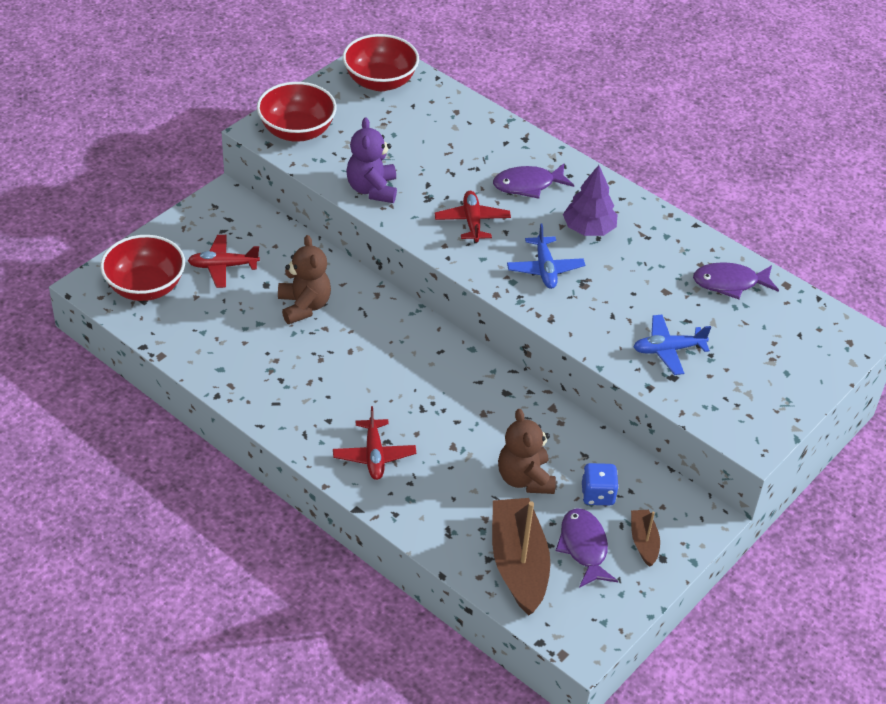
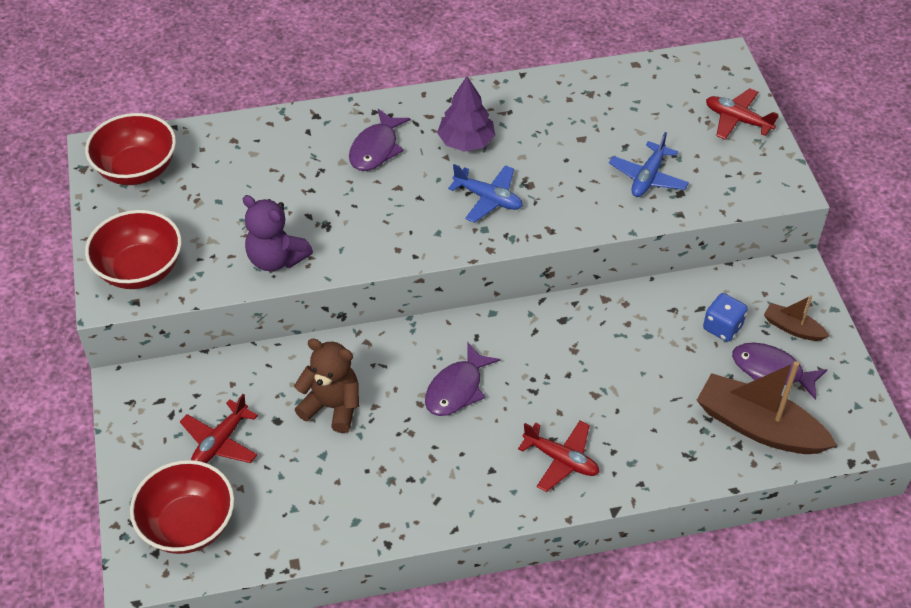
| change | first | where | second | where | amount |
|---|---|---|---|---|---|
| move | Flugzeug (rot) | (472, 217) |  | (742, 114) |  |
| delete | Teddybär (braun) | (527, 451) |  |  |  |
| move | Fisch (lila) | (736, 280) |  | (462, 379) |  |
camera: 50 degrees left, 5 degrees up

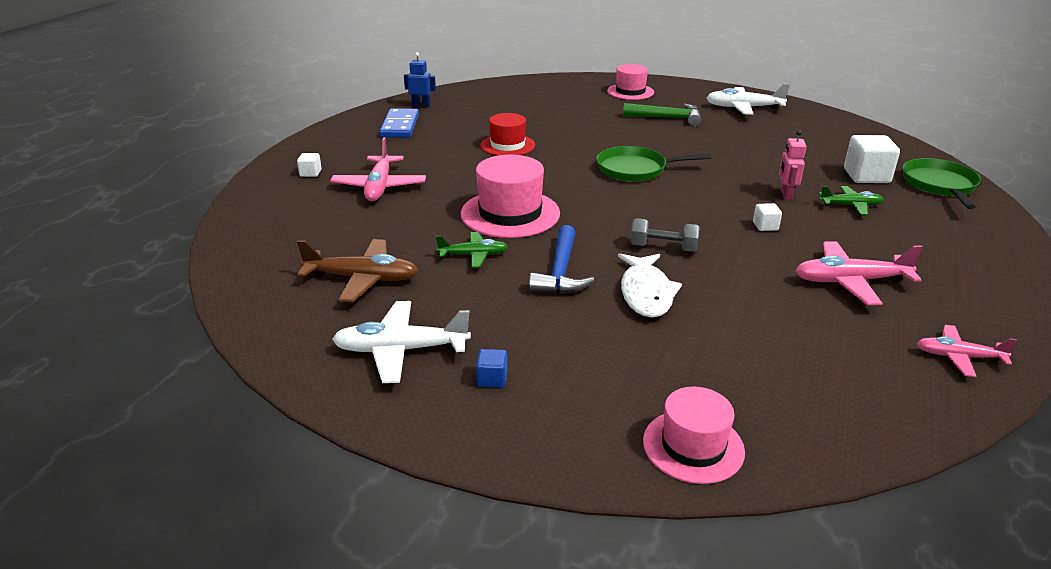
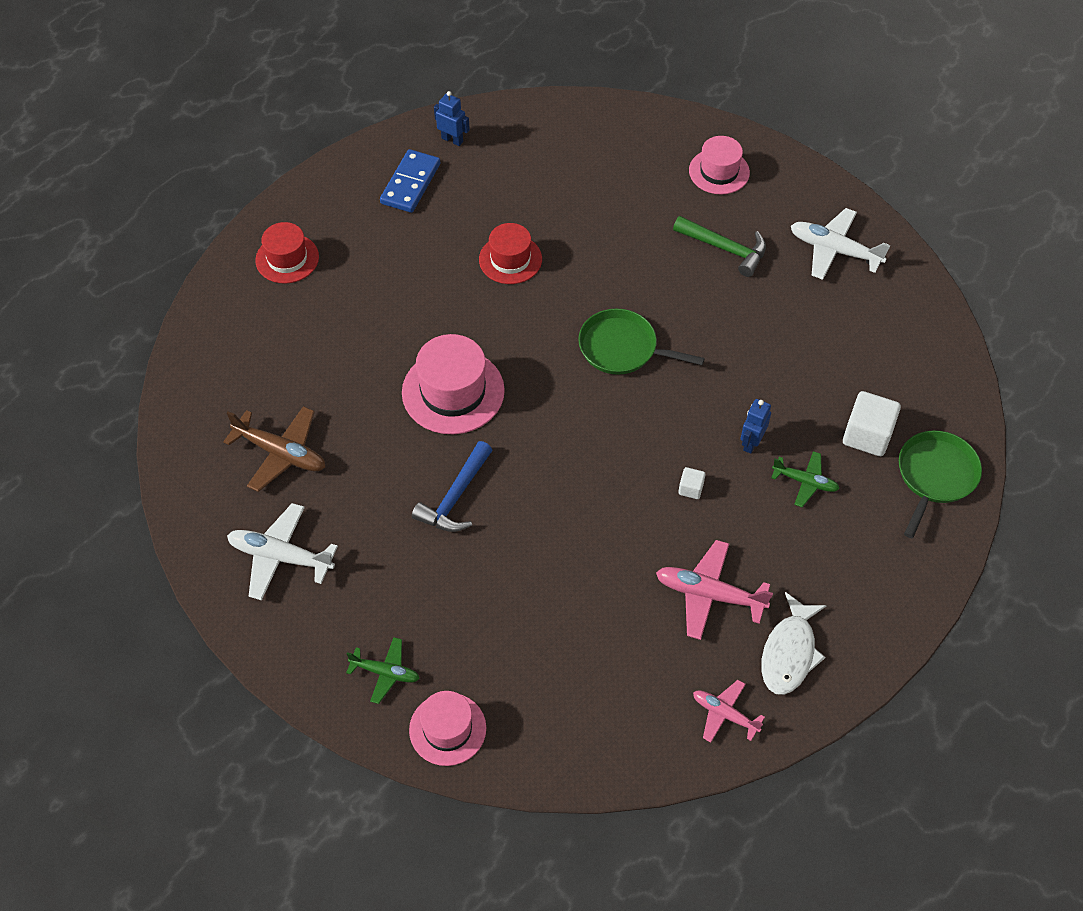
| change | first | where | second | where | amount |
|---|---|---|---|---|---|
| replace | Kubus (weiß) | (309, 165) | Hut (rot) | (287, 253) |  |
| delete | Flugzeug (rosa) | (378, 169) |  |  |  |
| move | Flugzeug (grün) | (472, 250) |  | (383, 670) |  |
| delete | Kubus (blau) | (491, 368) |  |  |  |
| move | Fisch (weiß) | (650, 285) |  | (794, 643) |  |
| delete | Hantel (grau) | (665, 235) |  |  |  |
| recolor | Roboter (rosa) | (793, 165) | Roboter (blau) | (756, 426) |  |
camera: 20 degrees right, 25 degrees up

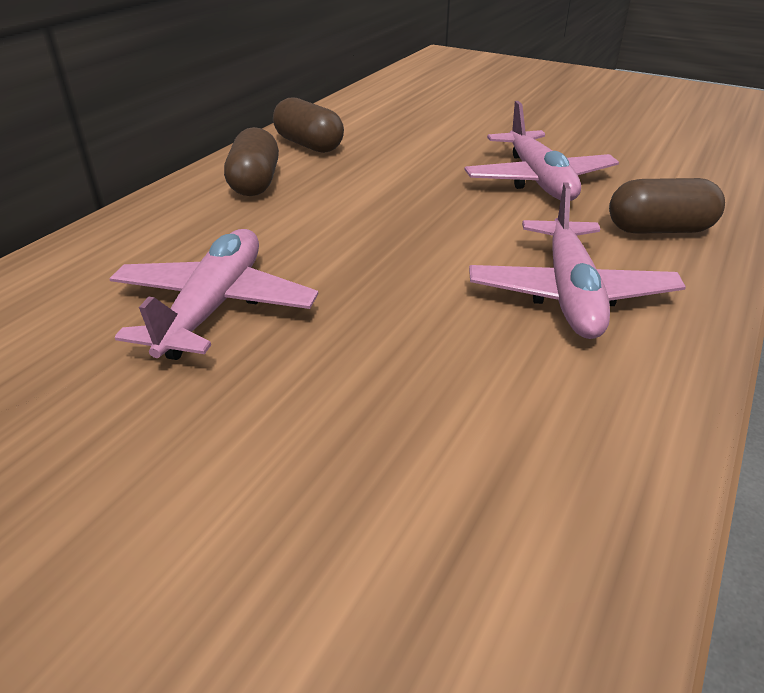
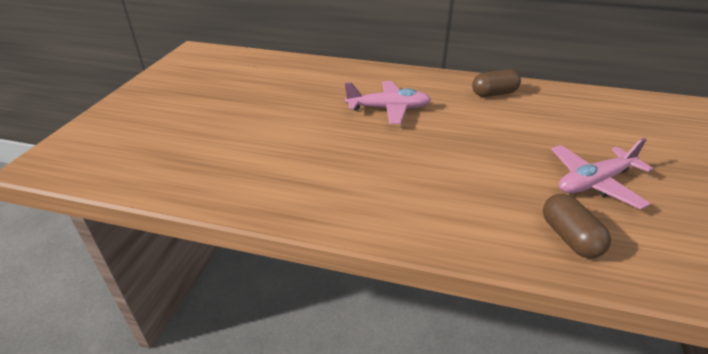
| change | first | where | second | where | amount |
|---|---|---|---|---|---|
| delete | Kapsel (braun) | (308, 125) |  |  |  |
| delete | Flugzeug (rosa) | (577, 260) |  |  |  |
camera: 75 degrees right, 0 degrees up

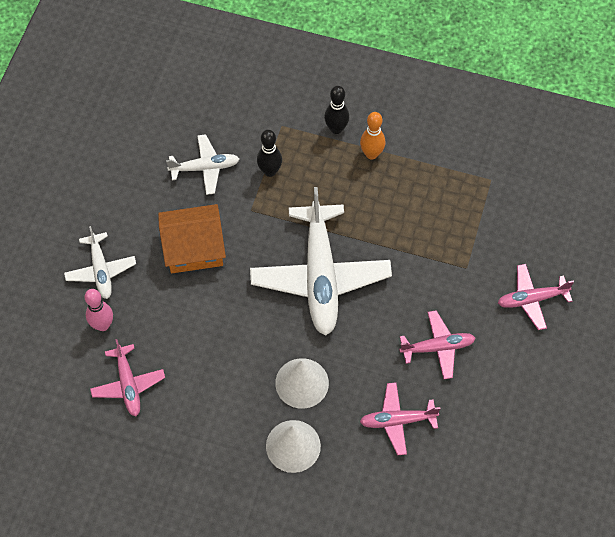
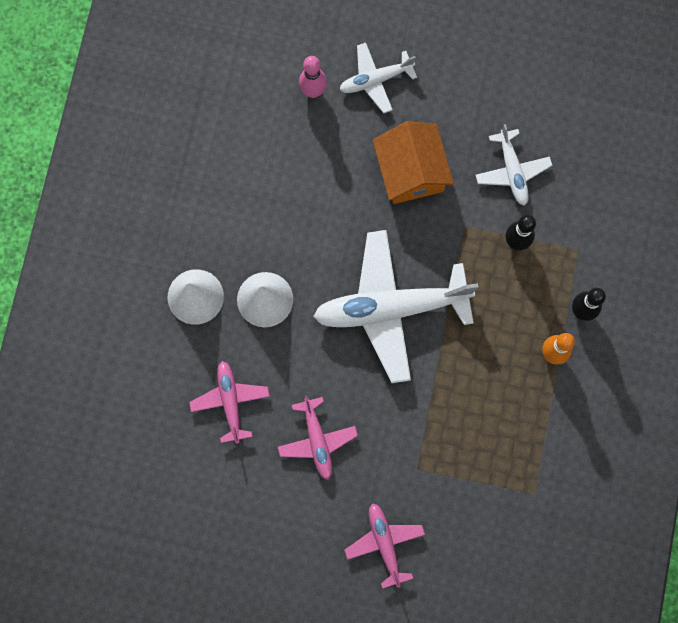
| change | first | where | second | where | amount |
|---|---|---|---|---|---|
| delete | Flugzeug (rosa) | (127, 377) |  |  |  |
camera: 85 degrees right, 15 degrees up

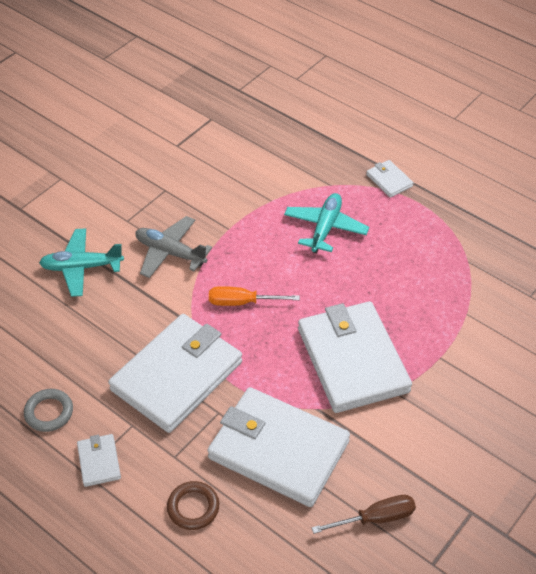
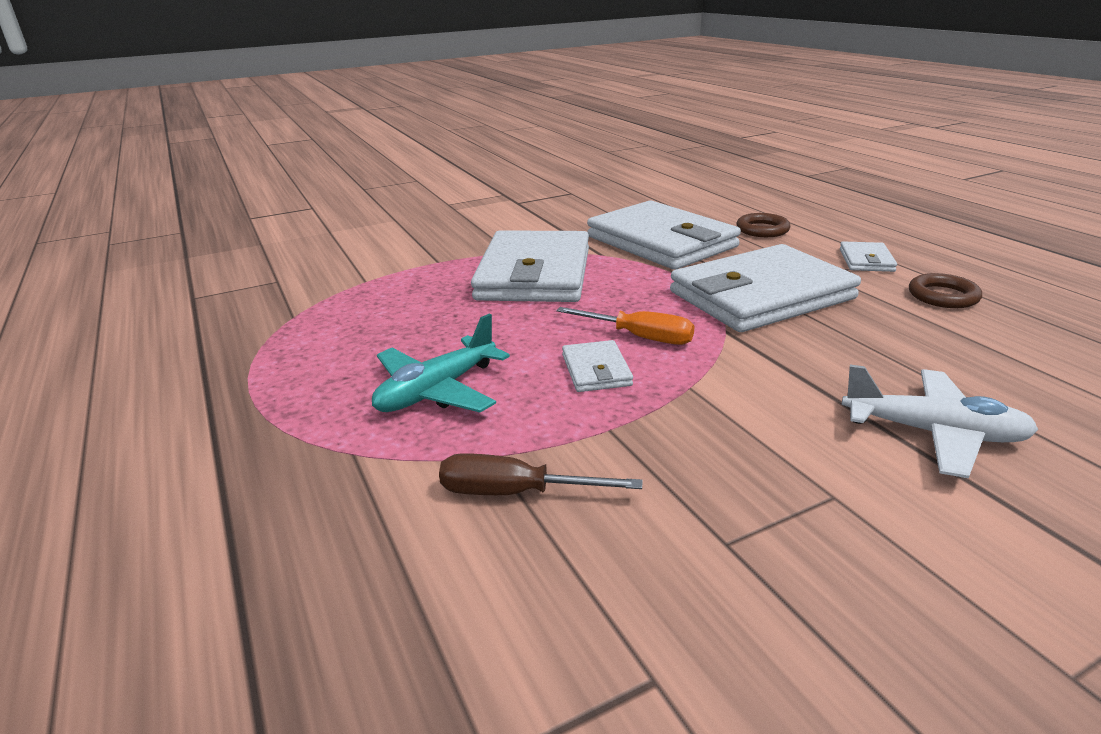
| change | first | where | second | where | amount |
|---|---|---|---|---|---|
| recolor | Ring (grau) | (48, 410) | Ring (braun) | (945, 290) |  |
| recolor | Flugzeug (türkis) | (81, 262) | Flugzeug (weiß) | (940, 421) |  |
| delete | Flugzeug (grau) | (174, 247) |  |  |  |
| move | Schraubenzieher (braun) | (364, 514) |  | (541, 474) |  |
| move | Geldbörse (weiß) | (390, 179) |  | (597, 366) |  |
camera: 155 degrees left, 20 degrees down

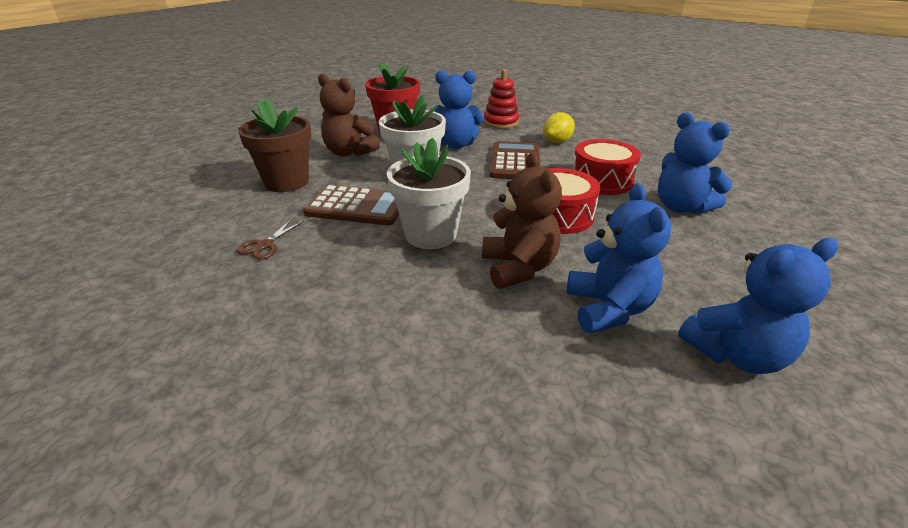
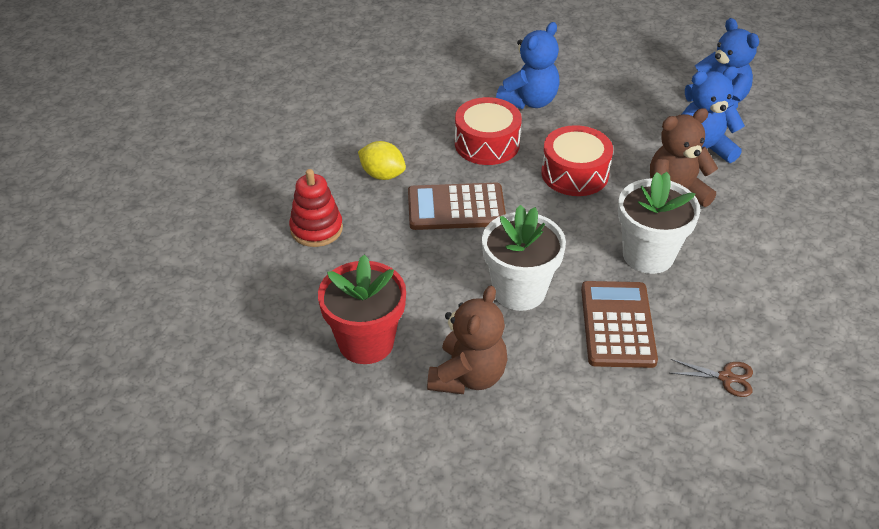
| change | first | where | second | where | amount |
|---|---|---|---|---|---|
| delete | Blumentopf (braun) | (274, 145) |  |  |  |
| delete | Teddybär (blau) | (458, 109) |  |  |  |
camera: 100 degrees left, 10 degrees up

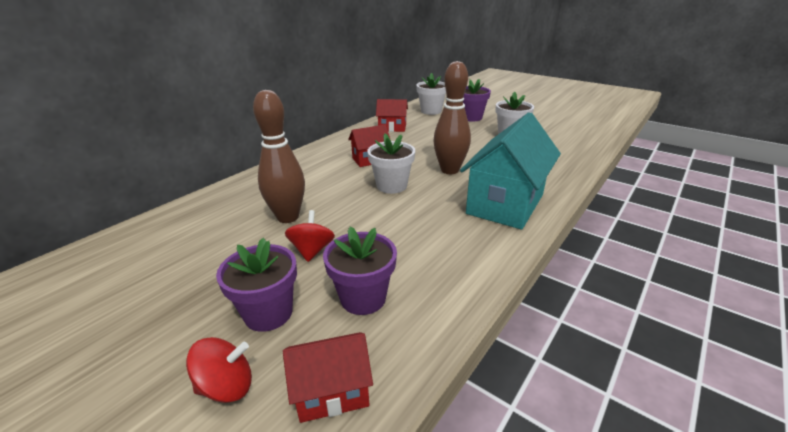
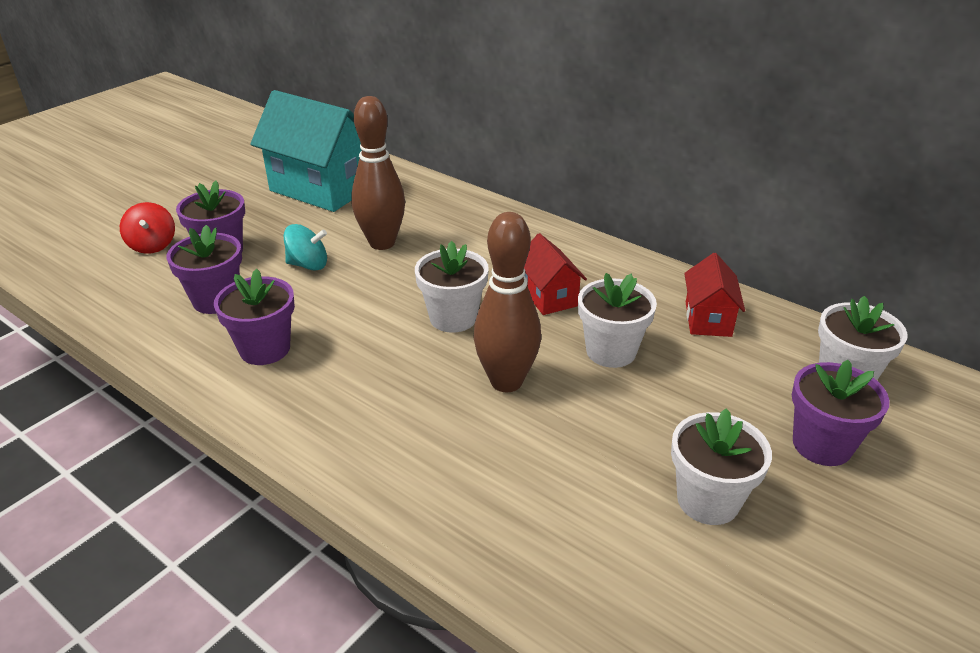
| change | first | where | second | where | amount |
|---|---|---|---|---|---|
| delete | Haus (rot) | (328, 377) |  |  |  |
| recolor | Kreisel (rot) | (310, 236) | Kreisel (türkis) | (305, 247) |  |
| move | Haus (türkis) | (510, 171) |  | (306, 151) |  |
| insert |  |  | Blumentopf (lila) | (254, 317) |  |
| insert |  |  | Blumentopf (weiß) | (617, 320) |  |
camera: 90 degrees right, 5 degrees up

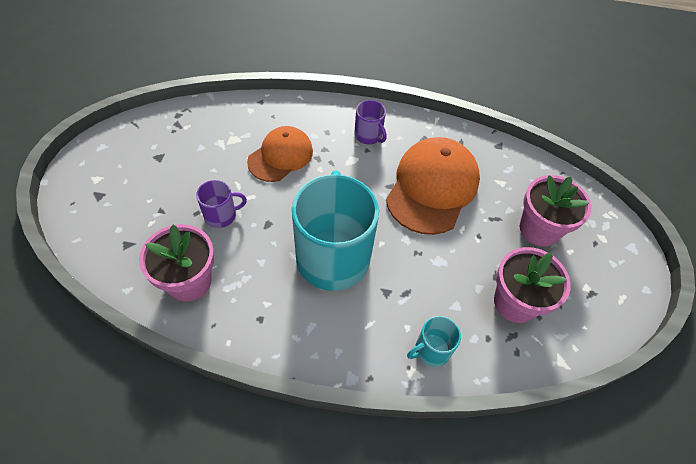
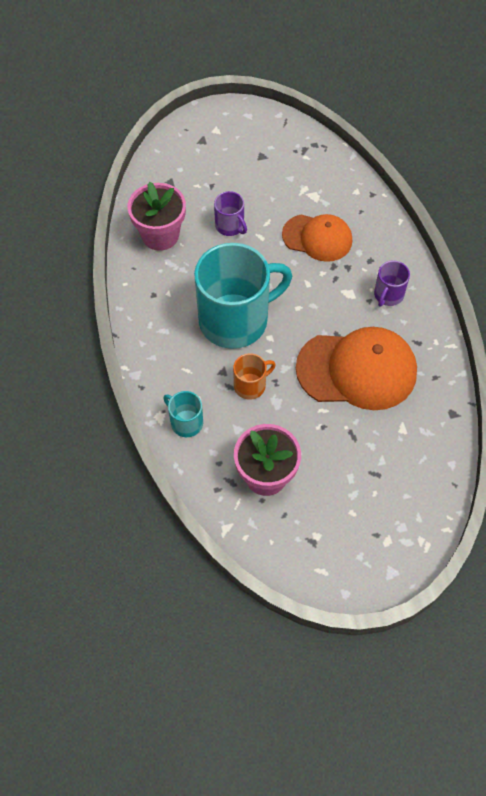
| change | first | where | second | where | amount |
|---|---|---|---|---|---|
| delete | Blumentopf (rosa) | (555, 211) |  |  |  |
| insert |  |  | Tasse (orange) | (254, 376) |  |
camera: 70 degrees right, 5 degrees up

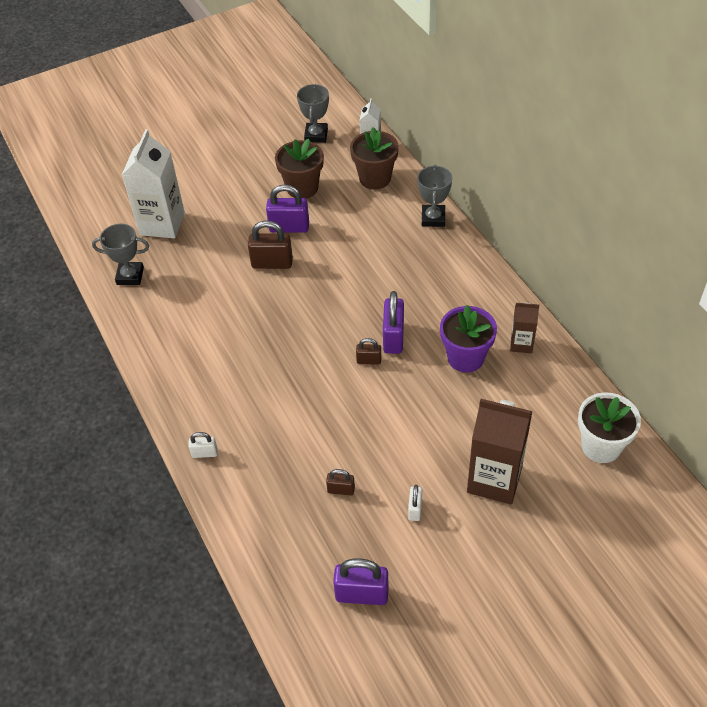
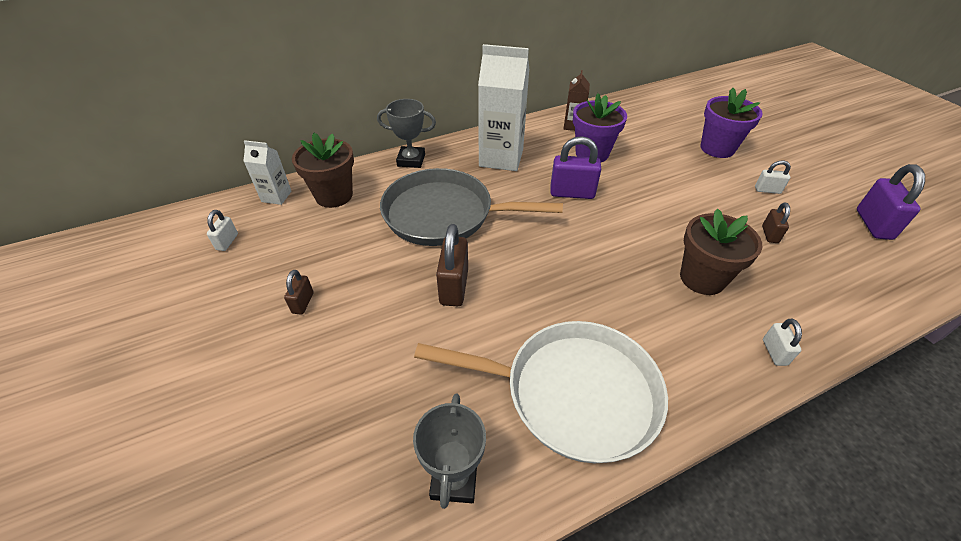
| change | first | where | second | where | amount |
|---|---|---|---|---|---|
| move | Getränkekarton (weiß) | (153, 183) |  | (503, 107) |  |
| delete | Vorhängeschloss (lila) | (287, 208) |  |  |  |
| move | Blumentopf (braun) | (299, 168) |  | (721, 252) |  |
| replace | Pokal (grau) | (313, 113) | Vorhängeschloss (weiß) | (222, 230) |  |
| move | Vorhängeschloss (braun) | (368, 351) |  | (298, 292) |  |
| replace | Getränkekarton (braun) | (500, 452) | Blumentopf (lila) | (731, 123) |  |
| delete | Blumentopf (weiß) | (609, 427) |  |  |  |
| insert |  |  | Pfanne (grau) | (471, 207) |  |
| insert |  |  | Pfanne (weiß) | (541, 392) |  |
camera: 90 degrees left, 5 degrees down

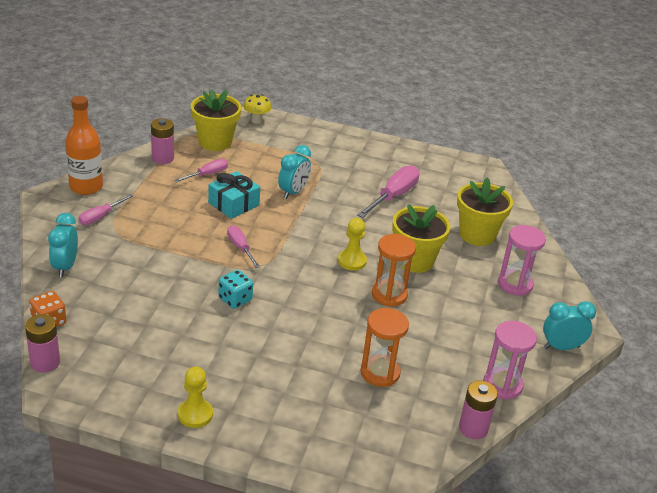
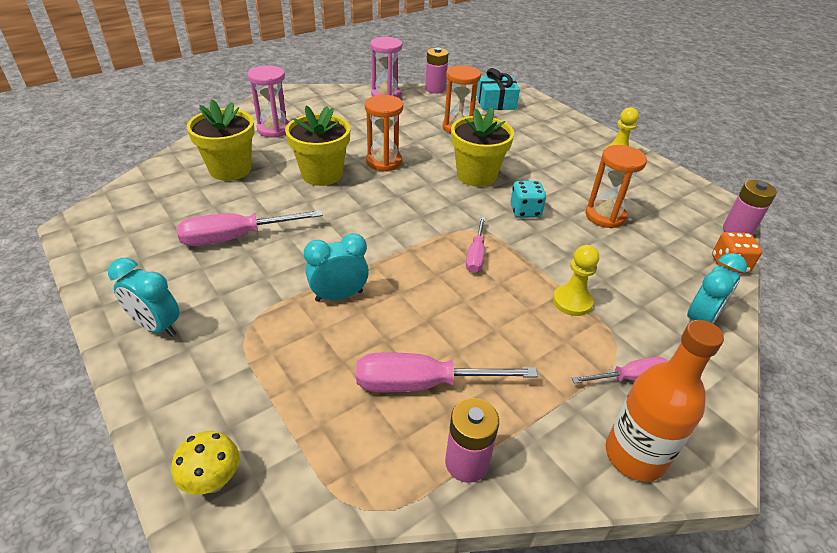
| change | first | where | second | where | amount |
|---|---|---|---|---|---|
| resize | Schraubenzieher (rosa) | (201, 170) |  | (447, 372) | x1.68 |
| move | Blumentopf (gelb) | (216, 120) |  | (482, 147) |  |
| move | Geschenk (türkis) | (234, 195) |  | (498, 89) |  |
| move | Bauer (gelb) | (352, 244) |  | (576, 280) |  |
| move | Wecker (türkis) | (569, 325) |  | (144, 297) |  |
| insert |  |  | Sanduhr (orange) | (616, 186) |  |
camera: 140 degrees left, 5 degrees up

